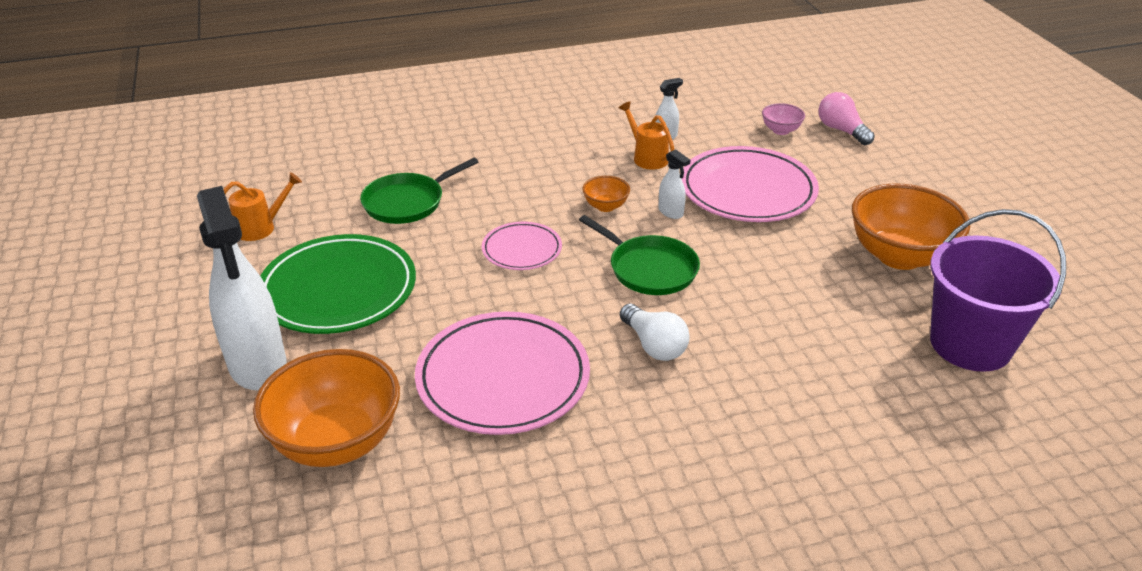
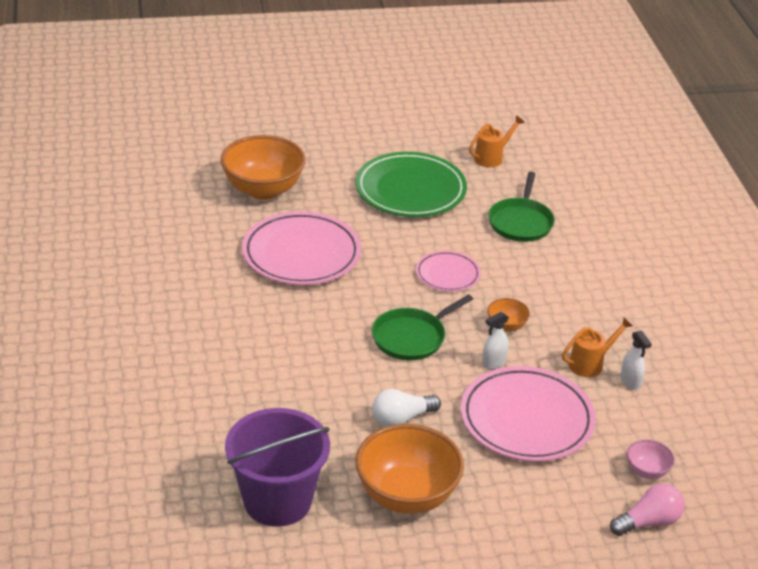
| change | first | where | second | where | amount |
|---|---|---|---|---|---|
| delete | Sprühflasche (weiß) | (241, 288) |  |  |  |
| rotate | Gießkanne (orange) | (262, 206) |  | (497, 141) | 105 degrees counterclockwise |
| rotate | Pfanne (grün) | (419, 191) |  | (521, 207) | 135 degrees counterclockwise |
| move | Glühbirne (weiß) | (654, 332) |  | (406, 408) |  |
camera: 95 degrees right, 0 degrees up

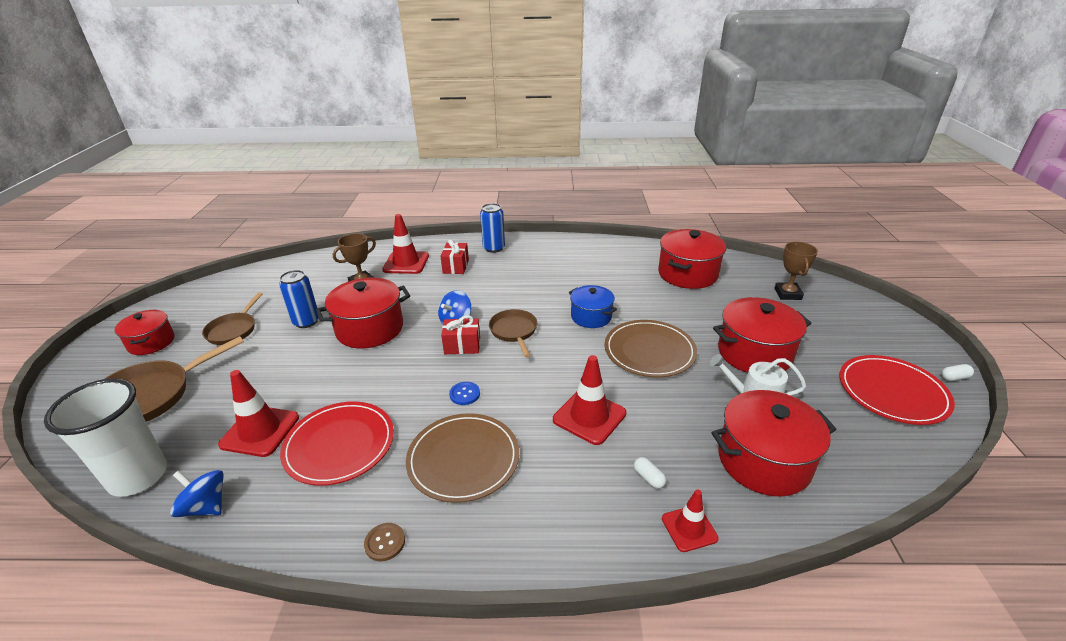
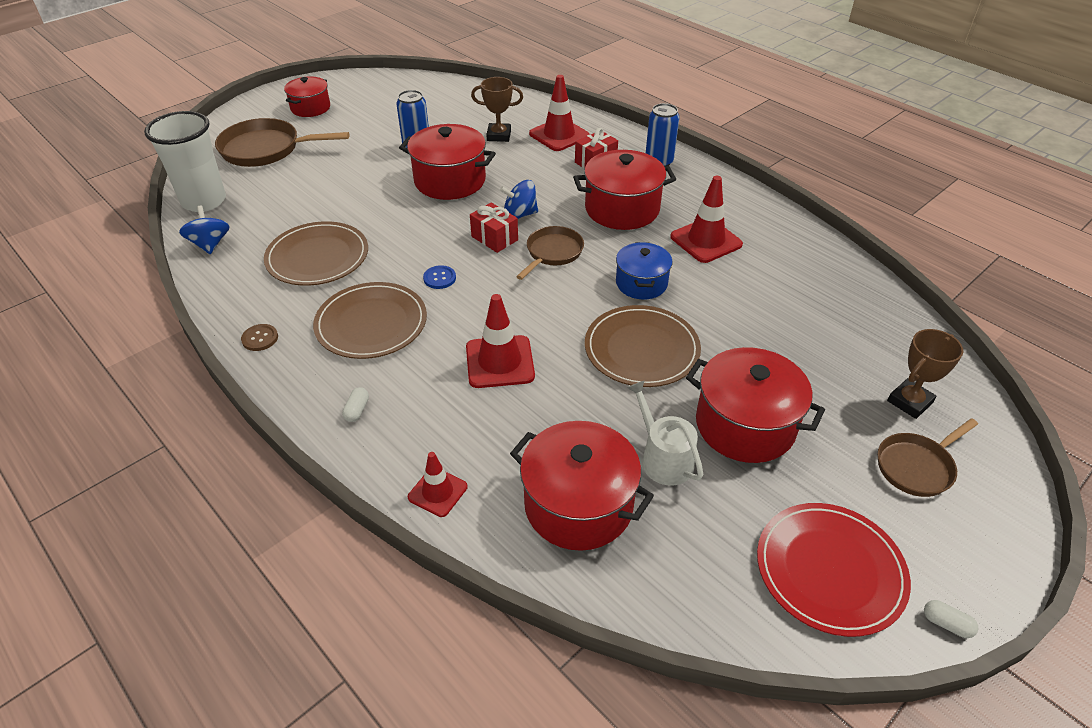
| change | first | where | second | where | amount |
|---|---|---|---|---|---|
| move | Pfanne (braun) | (232, 318) |  | (928, 457) |  |
| move | Leitkegel (rot) | (258, 413) |  | (706, 219) |  |
| recolor | Teller (rot) | (337, 443) | Teller (braun) | (316, 253) |  |
| move | Kapsel (weiß) | (650, 473) |  | (355, 404) |  |
| move | Kochtopf (rot) | (692, 259) |  | (624, 190) |  |
camera: 45 degrees right, 10 degrees up

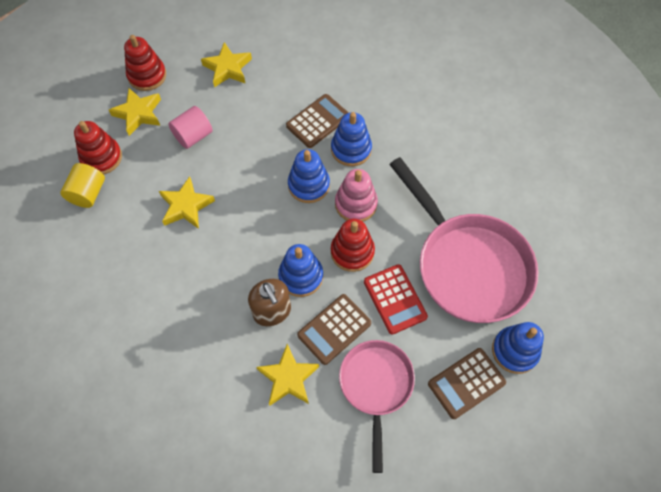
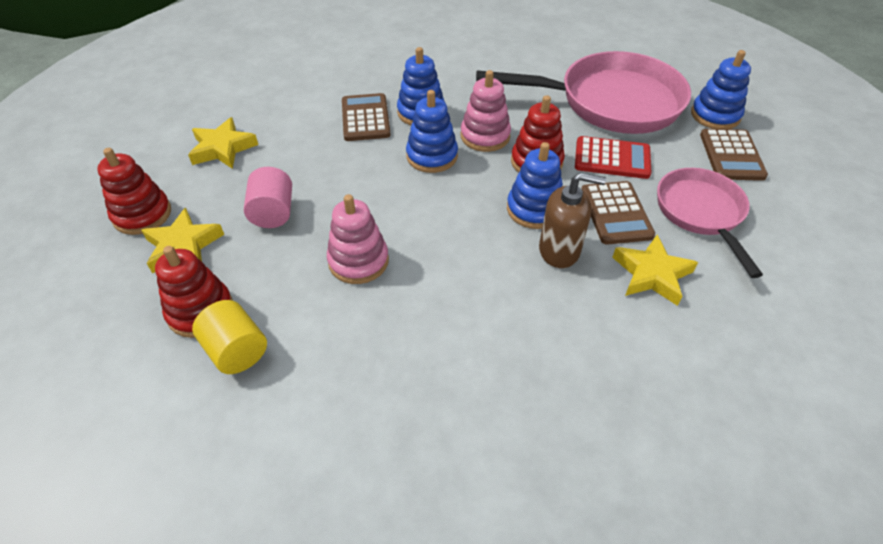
| change | first | where | second | where | amount |
|---|---|---|---|---|---|
| replace | Stern (gelb) | (187, 202) | Stapelspielzeug (rosa) | (358, 239) |  |
| rotate | Pfanne (rosa) | (377, 406) |  | (710, 223) | 45 degrees clockwise |
camera: 55 degrees left, 15 degrees down

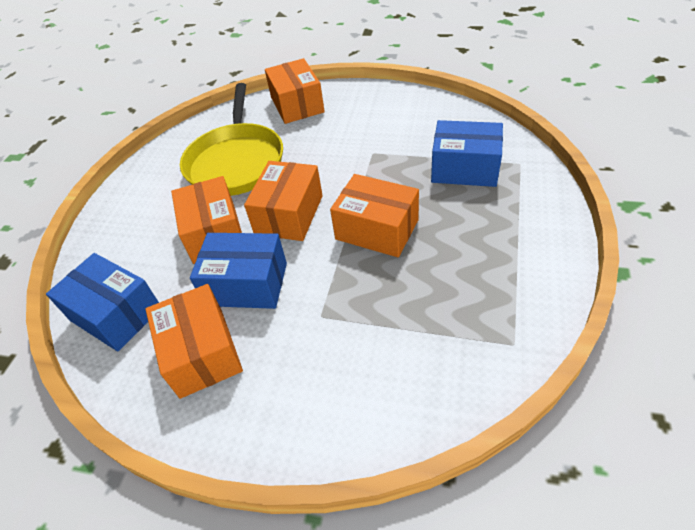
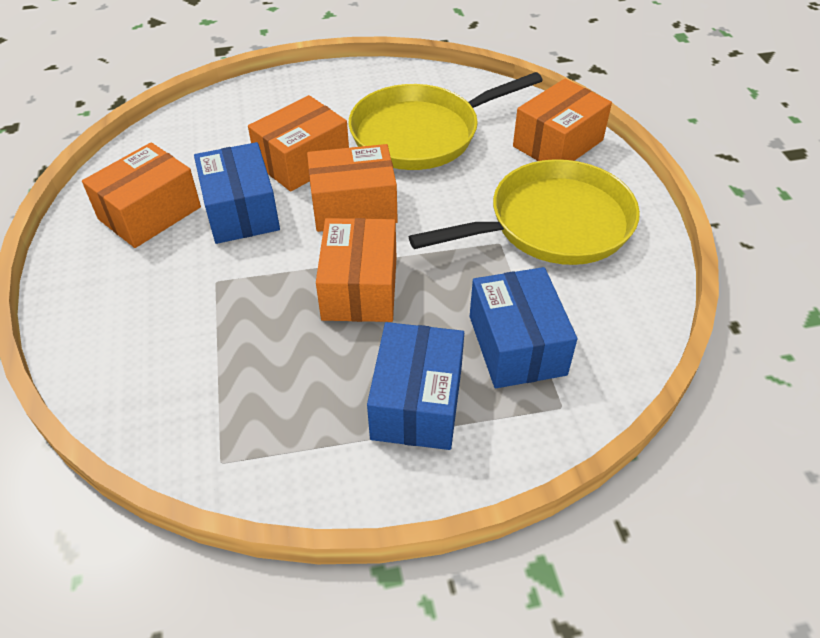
| change | first | where | second | where | amount |
|---|---|---|---|---|---|
| move | Schachtel (blau) | (102, 302) |  | (415, 386) |  |
| insert |  |  | Pfanne (gelb) | (524, 212) |  |
camera: 60 degrees right, 0 degrees up

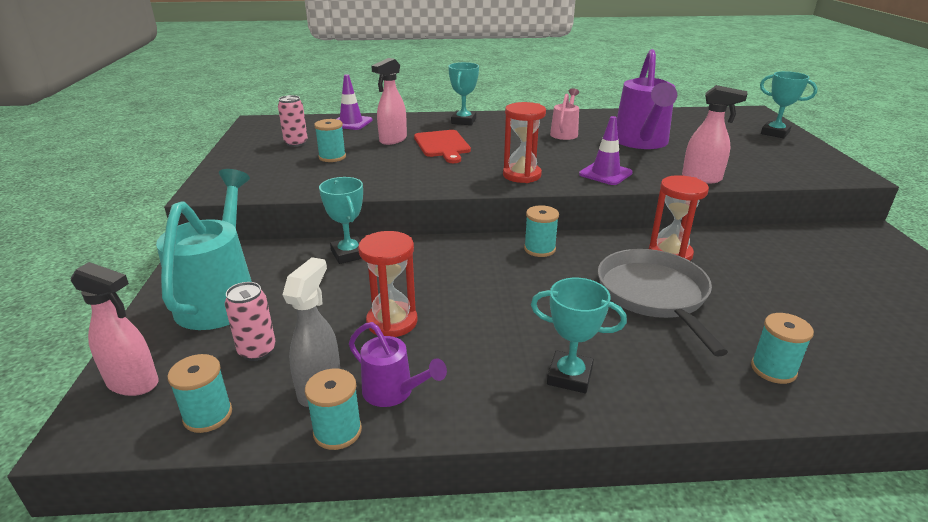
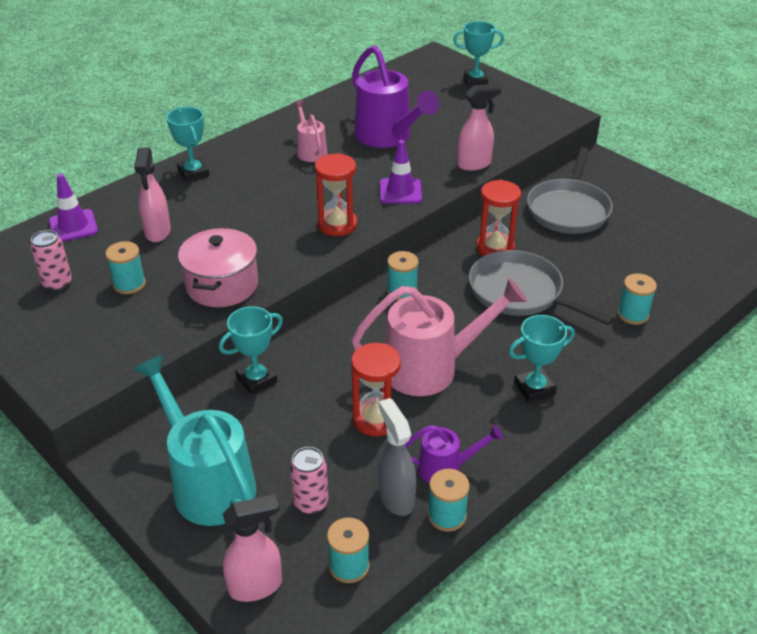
| change | first | where | second | where | amount |
|---|---|---|---|---|---|
| rotate | Pokal (türkis) | (341, 220) |  | (251, 350) | 60 degrees counterclockwise |
| delete | Schneidebrett (rot) | (442, 146) |  |  |  |
| insert |  |  | Kochtopf (rosa) | (218, 267) |  |
| insert |  |  | Gießkanne (rosa) | (439, 337) |  |
| insert |  |  | Pfanne (grau) | (570, 190) |  |
camera: 40 degrees left, 10 degrees up

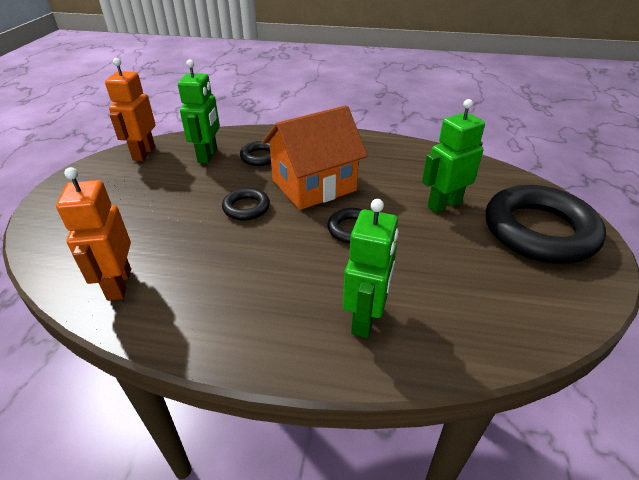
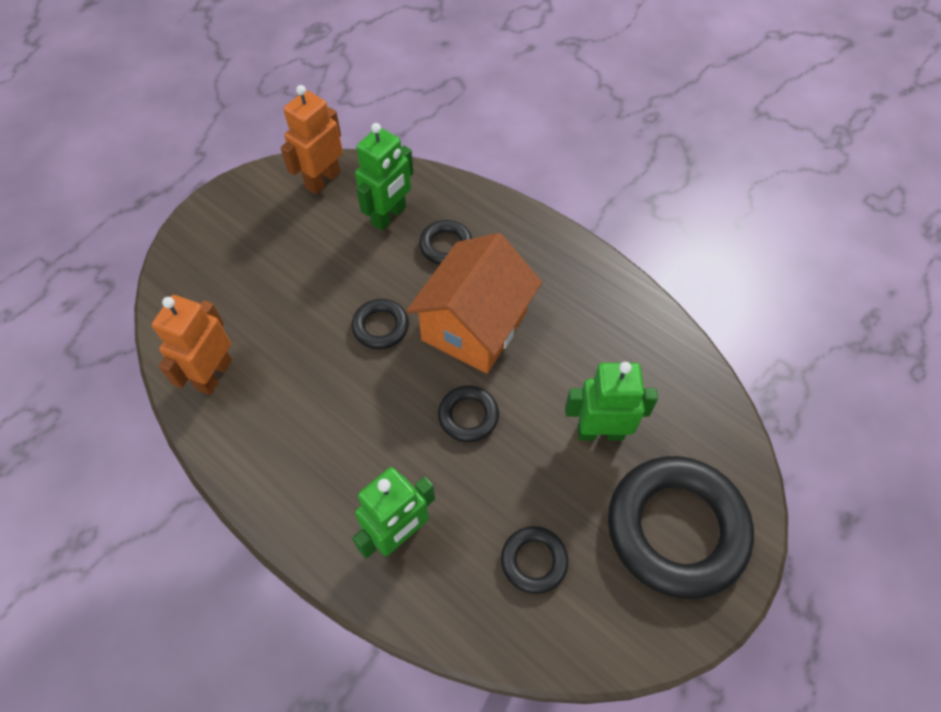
| change | first | where | second | where | amount |
|---|---|---|---|---|---|
| rotate | Haus (orange) | (315, 157) |  | (474, 303) | 60 degrees counterclockwise |
| insert |  |  | Ring (schwarz) | (534, 560) |  |
camera: 30 degrees right, 20 degrees up

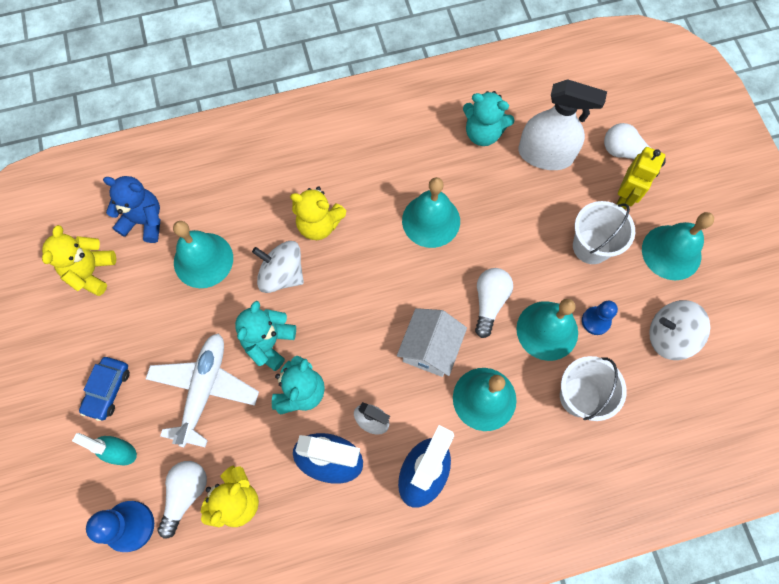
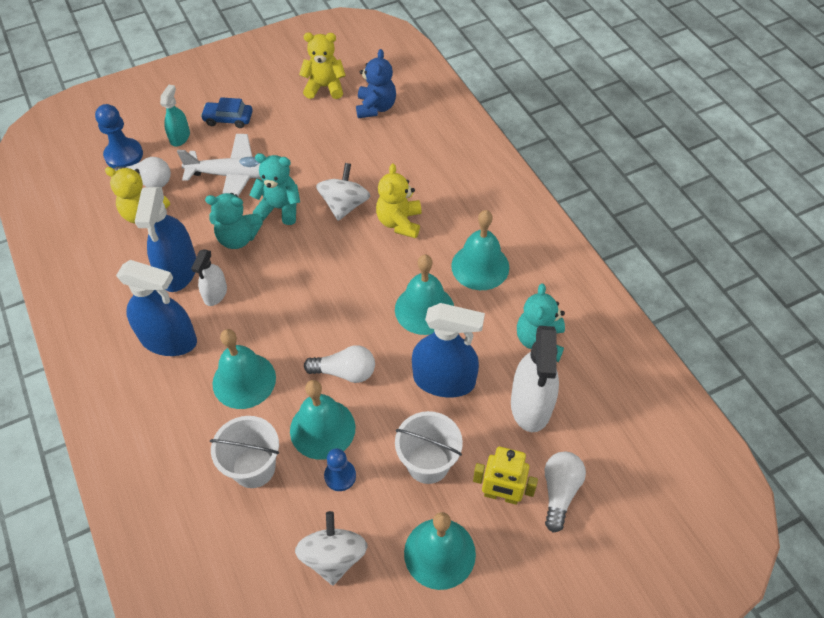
| change | first | where | second | where | amount |
|---|---|---|---|---|---|
| move | Glocke (türkis) | (203, 254) |  | (480, 250) |  |
| delete | Haus (weiß) | (432, 342) |  |  |  |
| insert |  |  | Sprühflasche (blau) | (448, 350) |  |
camera: 80 degrees right, 15 degrees down

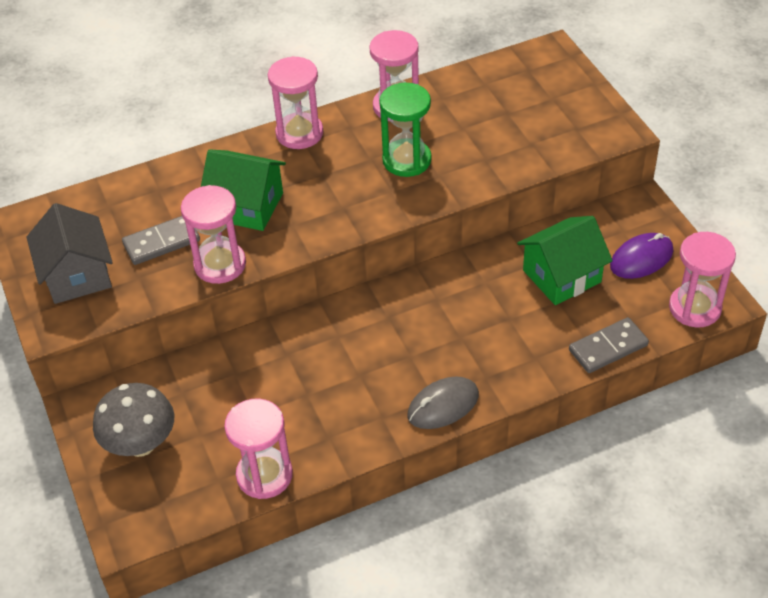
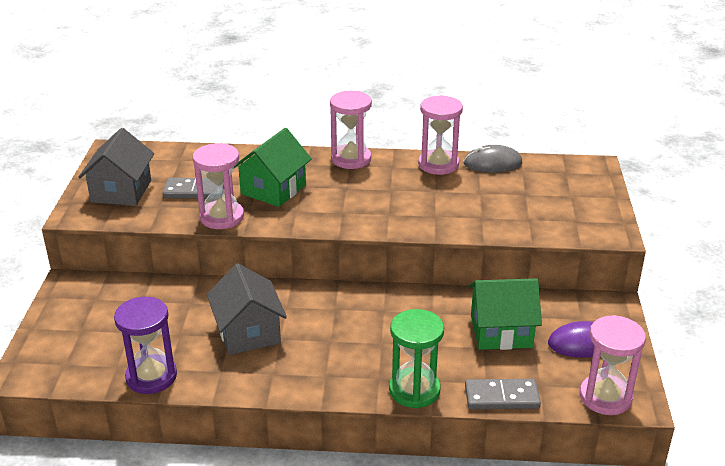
| change | first | where | second | where | amount |
|---|---|---|---|---|---|
| delete | Pilz (grau) | (133, 420) |  |  |  |
| rotate | Haus (grün) | (243, 190) |  | (273, 167) | 75 degrees clockwise |
| recolor | Sanduhr (rosa) | (258, 449) | Sanduhr (lila) | (145, 345) |  |
| move | Sanduhr (grün) | (405, 130) |  | (416, 358) |  |
| move | Computermaus (grau) | (443, 402) |  | (492, 159) |  |
| insert |  |  | Haus (grau) | (247, 309) |  |
camera: 25 degrees right, 15 degrees down

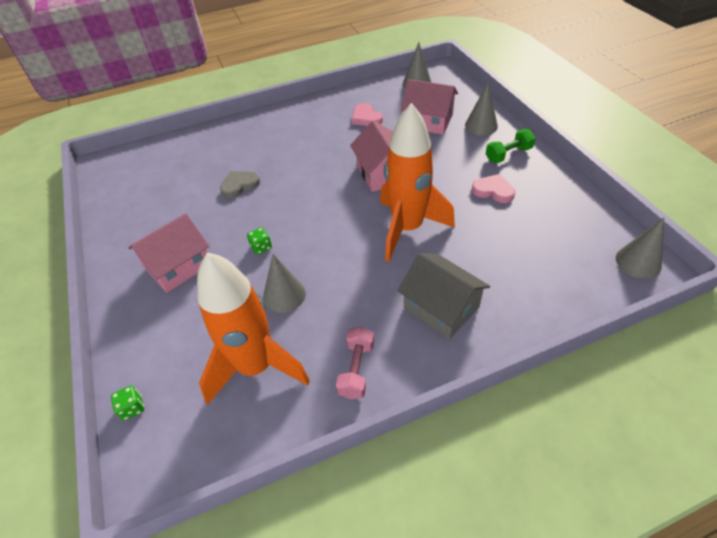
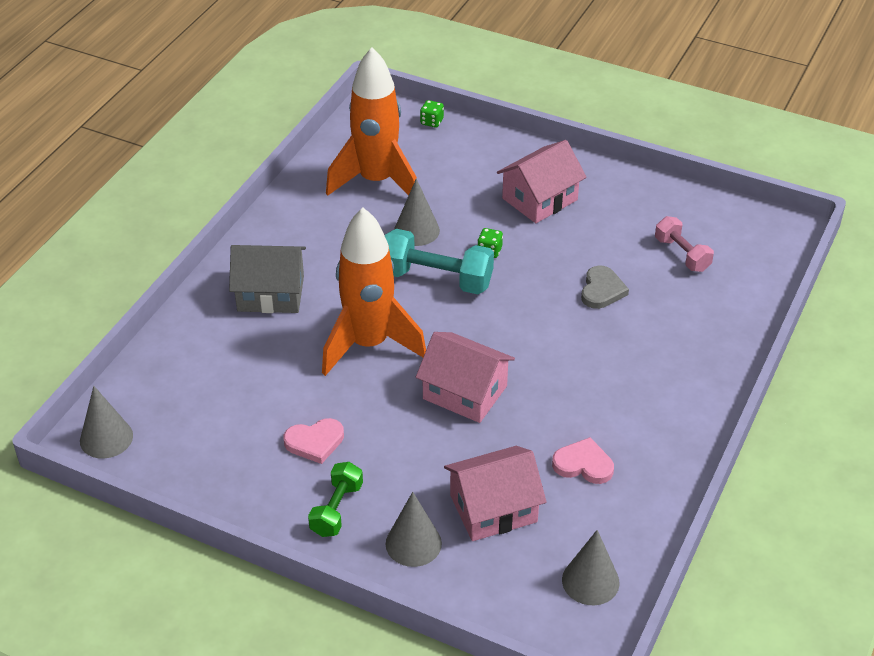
| change | first | where | second | where | amount |
|---|---|---|---|---|---|
| rotate | Haus (rosa) | (169, 253) |  | (542, 181) | 45 degrees clockwise |
| move | Hantel (rosa) | (355, 363) |  | (684, 244) |  |
| insert |  |  | Hantel (türkis) | (439, 261) |  |
camera: 135 degrees right, 5 degrees down

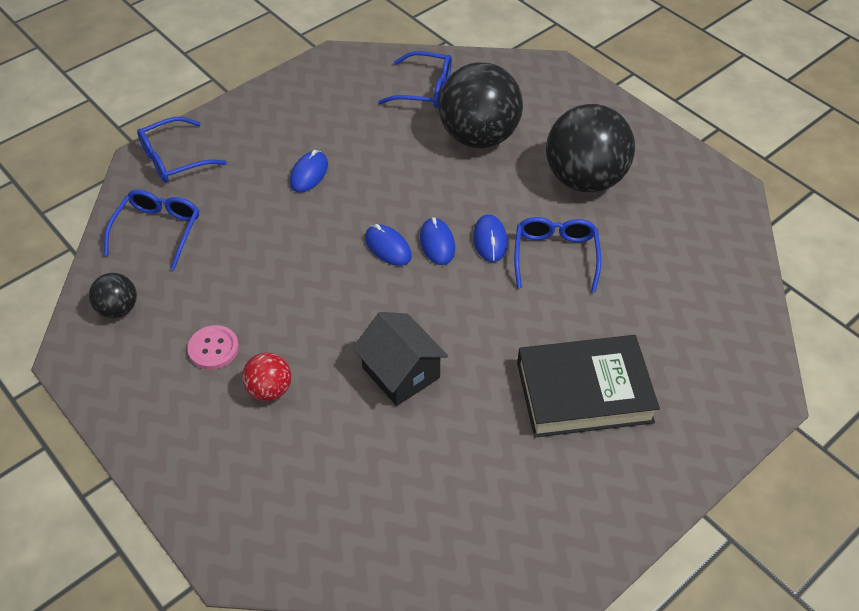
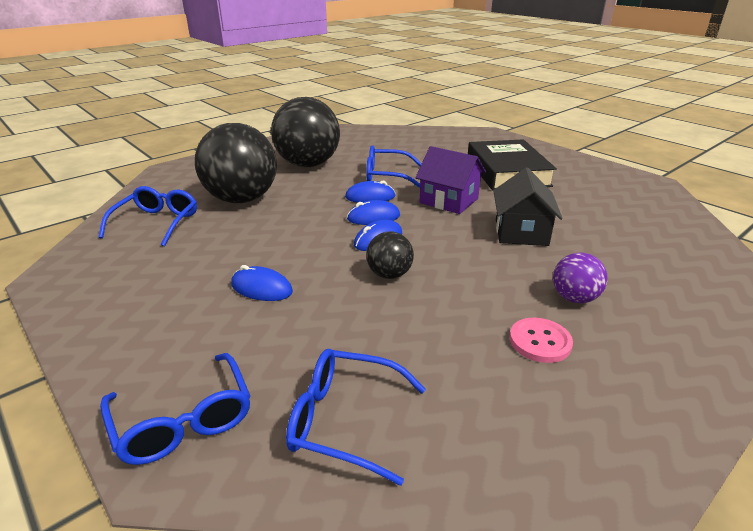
| change | first | where | second | where | amount |
|---|---|---|---|---|---|
| move | Ball (schwarz) | (113, 295) |  | (390, 255) |  |
| recolor | Ball (rot) | (266, 376) | Ball (lila) | (580, 277) |  |
| rotate | Haus (schwarz) | (400, 359) |  | (528, 207) | 45 degrees counterclockwise |
| insert |  |  | Haus (lila) | (450, 180) |  |
camera: 90 degrees left, 20 degrees down

